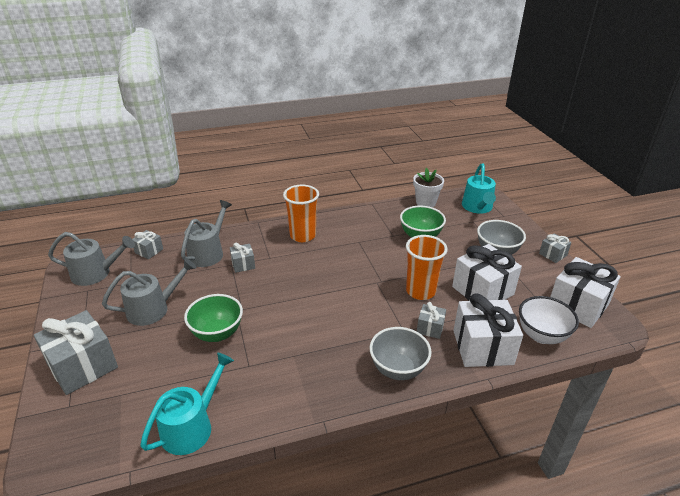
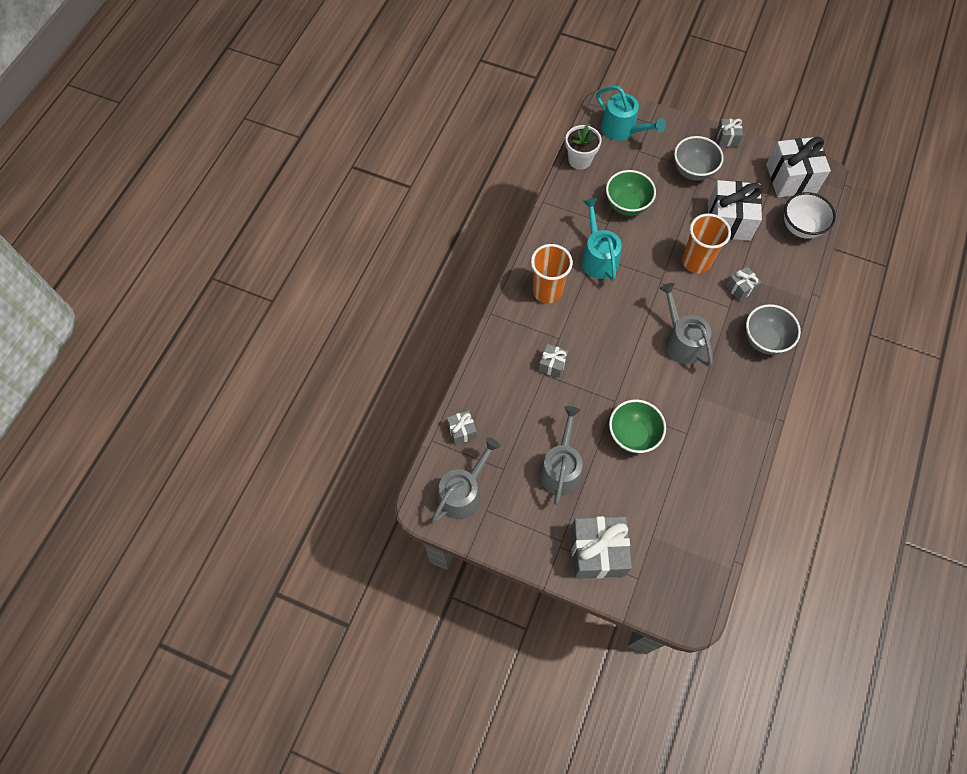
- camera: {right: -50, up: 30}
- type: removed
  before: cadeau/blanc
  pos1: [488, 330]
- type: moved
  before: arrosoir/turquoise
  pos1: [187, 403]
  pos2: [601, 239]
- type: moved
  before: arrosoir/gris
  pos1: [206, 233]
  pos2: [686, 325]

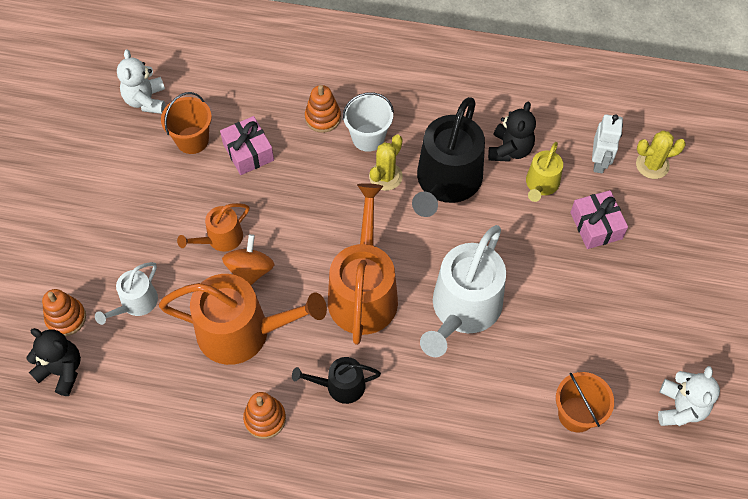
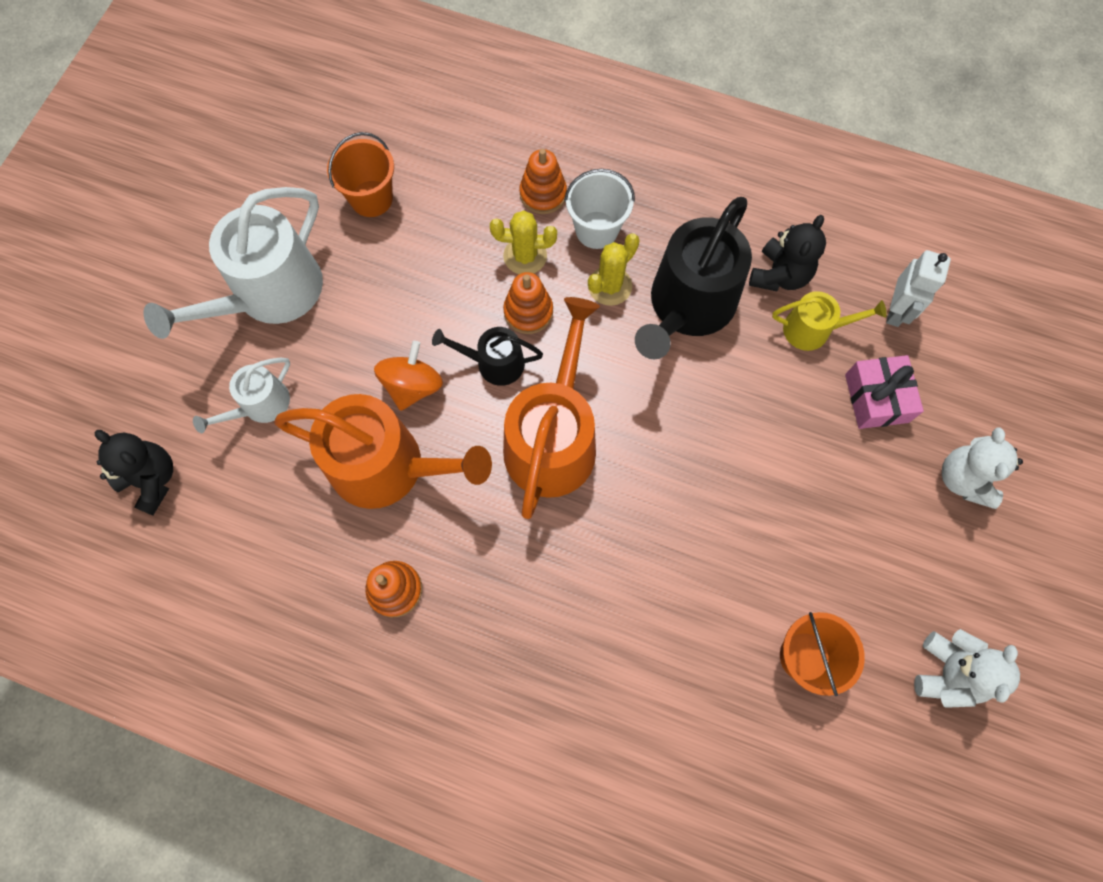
- camera: {right: 10, up: 10}
- type: removed
  before: arrosoir/orange
  pos1: [213, 227]
- type: removed
  before: cadeau/rose
  pos1: [247, 145]
- type: moved
  before: jouet à empiler/orange
  pos1: [64, 312]
  pos2: [528, 303]
- type: moved
  before: ours en peluche/blanc
  pos1: [141, 81]
  pos2: [982, 468]
- type: moved
  before: arrosoir/noir
  pos1: [336, 380]
  pos2: [487, 356]
- type: moved
  before: arrosoir/blanc
  pos1: [463, 291]
  pos2: [233, 263]
- type: moved
  before: cactus/jaune
  pos1: [661, 155]
  pos2: [523, 242]
- type: turned
  before: arrosoir/jaune
  pos1: [544, 172]
  pos2: [829, 321]
  turn: -120

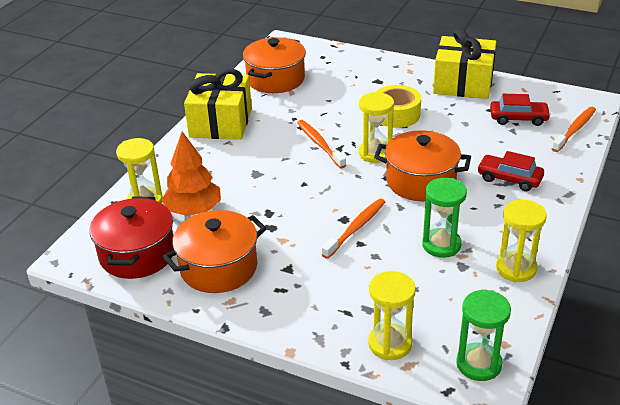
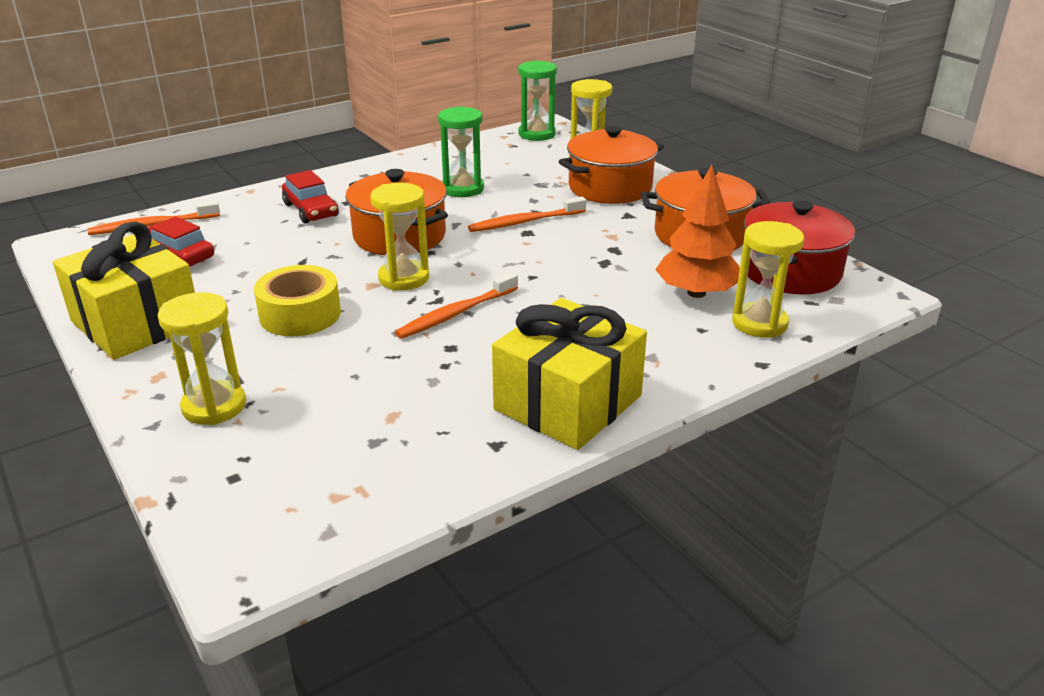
- camera: {right: -150, up: -5}
- type: moved
  before: marmite/orange
  pos1: [274, 65]
  pos2: [611, 165]
- type: moved
  before: sablier/jaune
  pos1: [521, 241]
  pos2: [202, 358]
- type: turned
  before: brosse à dents/orange
  pos1: [321, 144]
  pos2: [456, 305]
  turn: 45

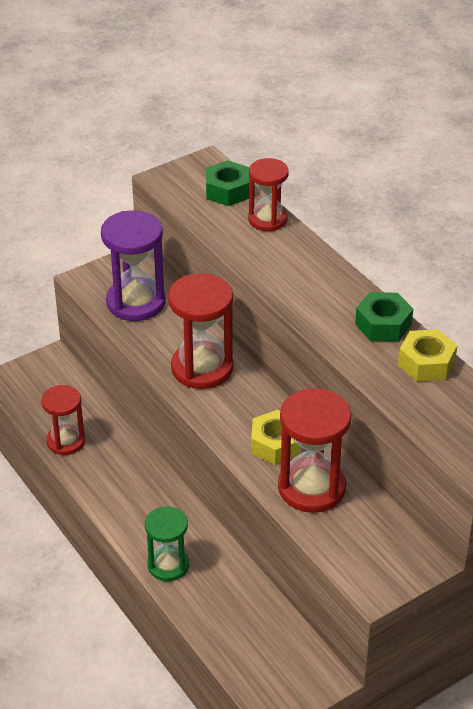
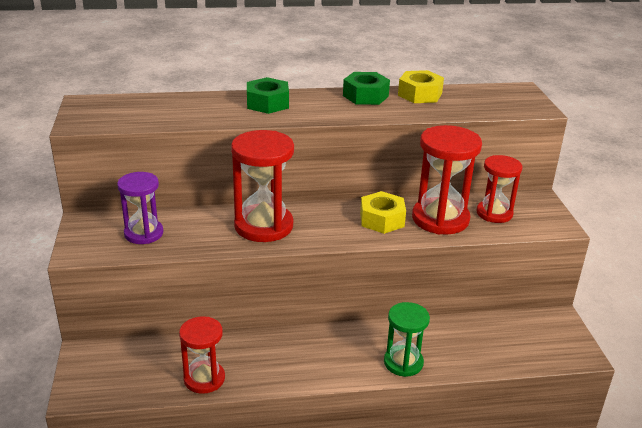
- camera: {right: -65, up: -10}
- type: moved
  before: écrou/vert
  pos1: [227, 183]
  pos2: [268, 95]
- type: moved
  before: sablier/rouge
  pos1: [268, 194]
  pos2: [499, 189]
- type: resized
  before: sablier/violet
  pos1: [133, 265]
  pos2: [140, 208]
  scale: 0.64

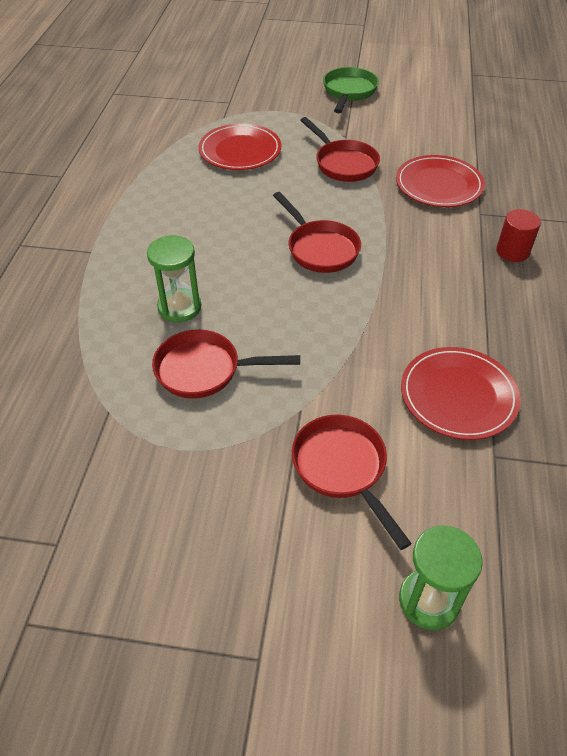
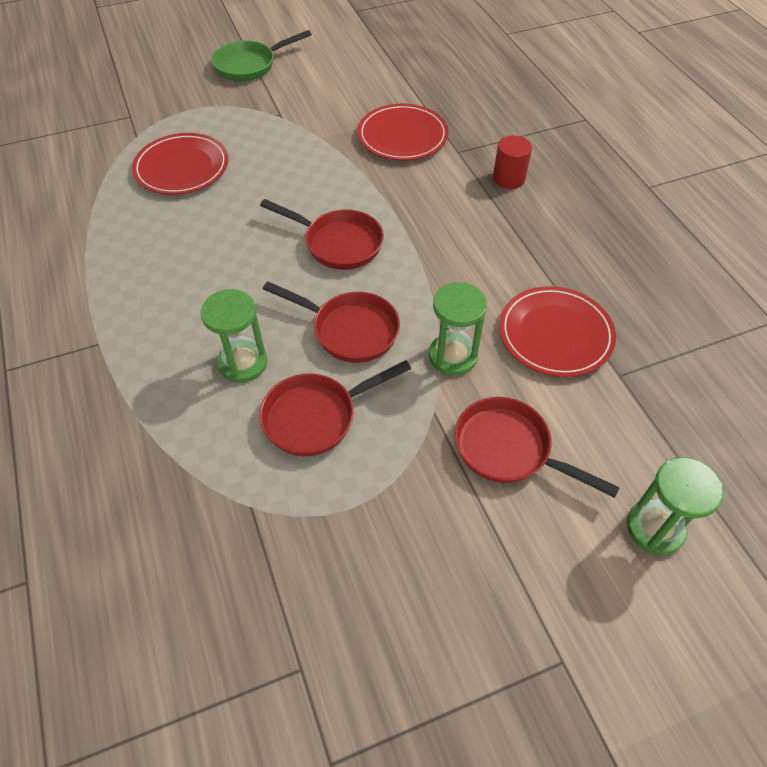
- camera: {right: -30, up: 5}
- type: added
  after: sablier/vert
  pos2: [458, 329]
- type: moved
  before: poêle/rouge
  pos1: [340, 149]
  pos2: [331, 322]
- type: turned
  before: poêle/vert
  pos1: [351, 90]
  pos2: [261, 56]
  turn: -105

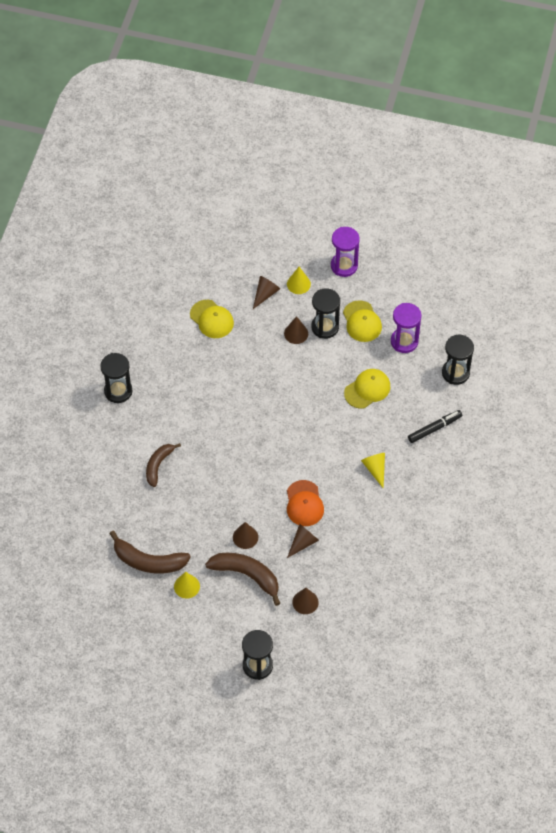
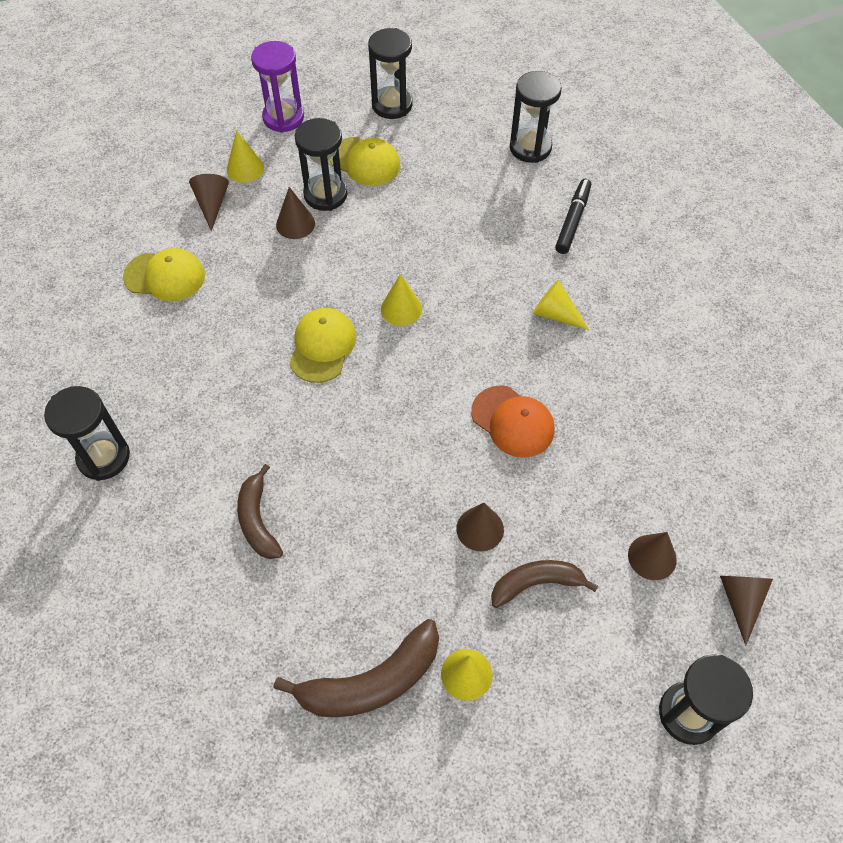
- camera: {right: -40, up: 0}
- type: removed
  before: sablier/violet
  pos1: [406, 328]
- type: added
  after: sablier/noir
  pos2: [390, 73]
- type: added
  after: cône/jaune
  pos2: [401, 300]
- type: moved
  before: cône/marron
  pos1: [303, 541]
  pos2: [746, 611]
- type: moved
  before: casquette/jaune
  pos1: [367, 389]
  pos2: [322, 345]
- type: resized
  before: banane/marron
  pos1: [243, 579]
  pos2: [544, 584]
  scale: 0.66

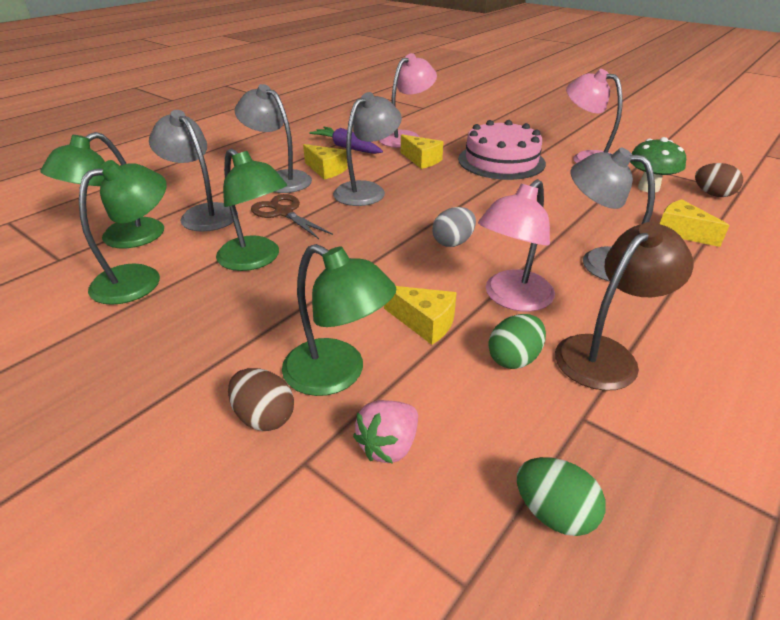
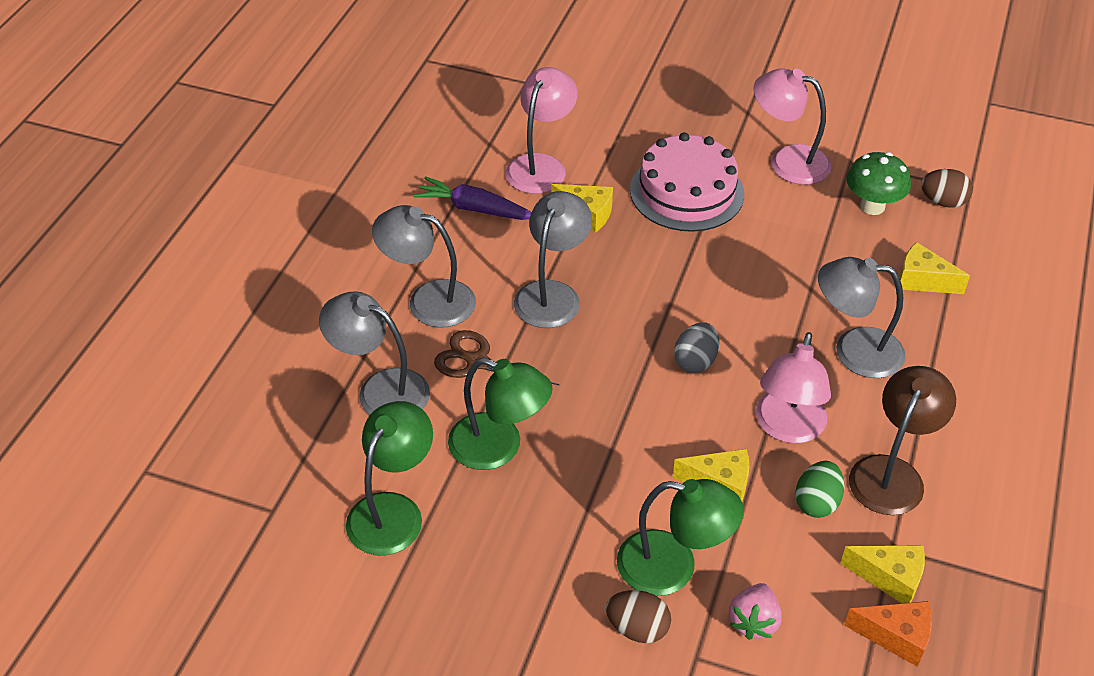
- camera: {right: -20, up: 10}
- type: removed
  before: lampe/vert
  pos1: [102, 190]
- type: moved
  before: fromage/jaune
  pos1: [325, 162]
  pos2: [882, 574]
- type: replaced
  before: œuf/vert
  after: fromage/orange
  pos1: [561, 496]
  pos2: [888, 634]

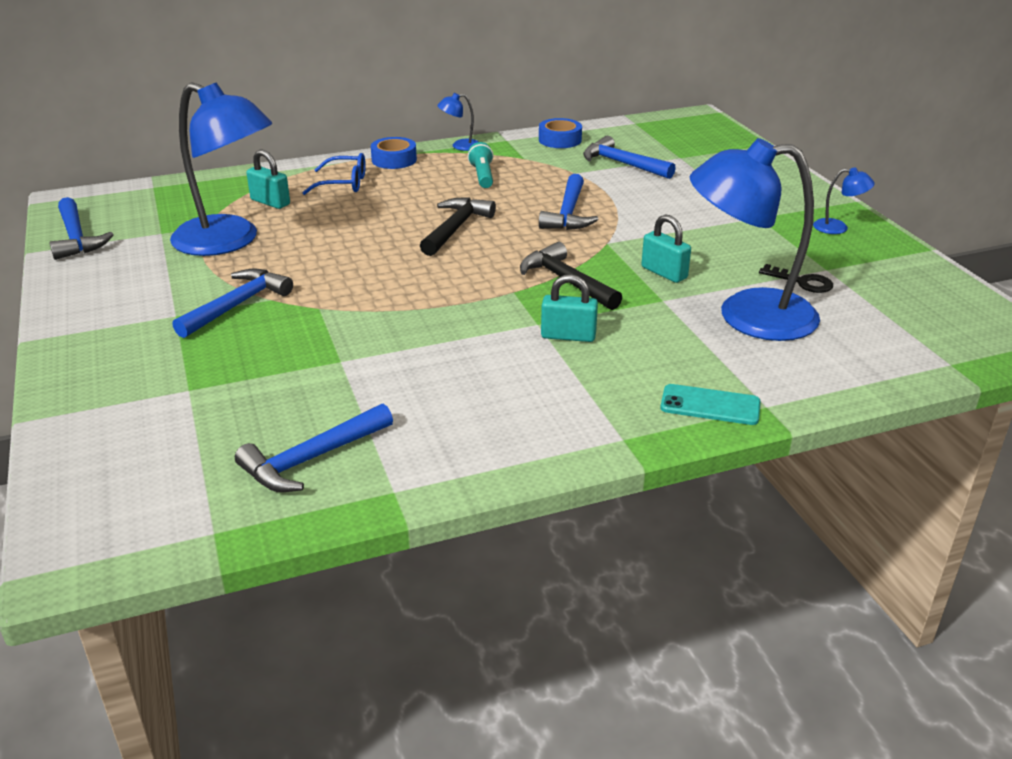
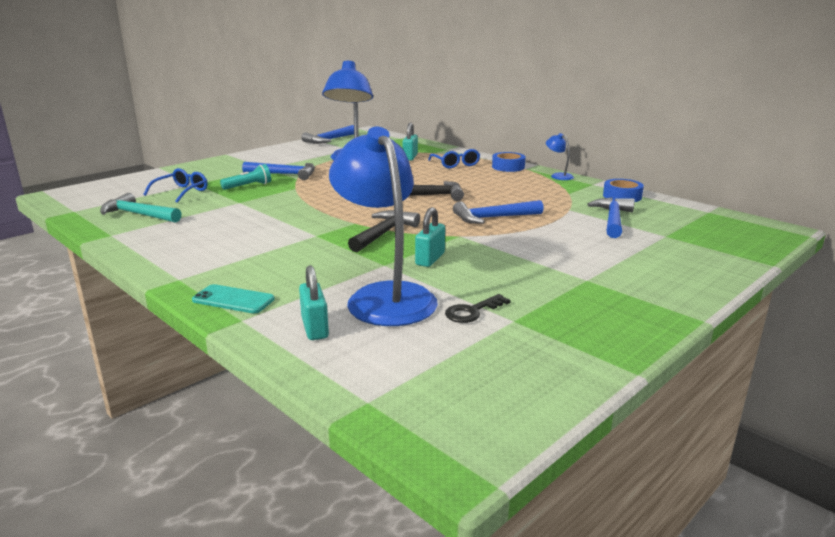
- camera: {right: 65, up: -10}
- type: removed
  before: lampe/bleu
  pos1: [844, 200]
- type: added
  after: lunettes/bleu
  pos2: [175, 185]
- type: moved
  before: lampe de poche/turquoise
  pos1: [481, 165]
  pos2: [245, 177]
- type: moved
  before: cadenas/turquoise
  pos1: [569, 308]
  pos2: [314, 302]
- type: recoloured
  before: marteau/bleu
  after: marteau/turquoise
  pos1: [314, 447]
  pos2: [140, 208]
- type: turned
  before: téléphone/turquoise
  pos1: [710, 404]
  pos2: [233, 298]
  turn: -60
- type: turned
  before: clé/noir
  pos1: [796, 278]
  pos2: [477, 308]
  turn: 45

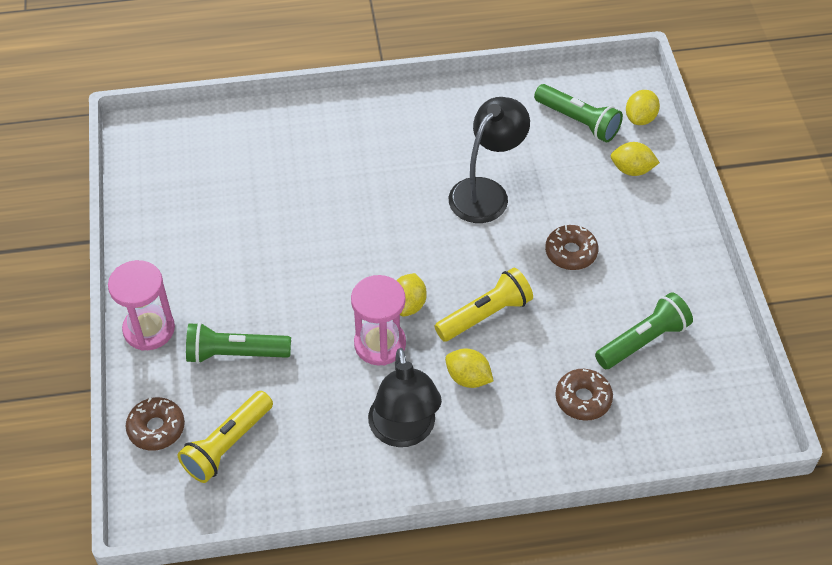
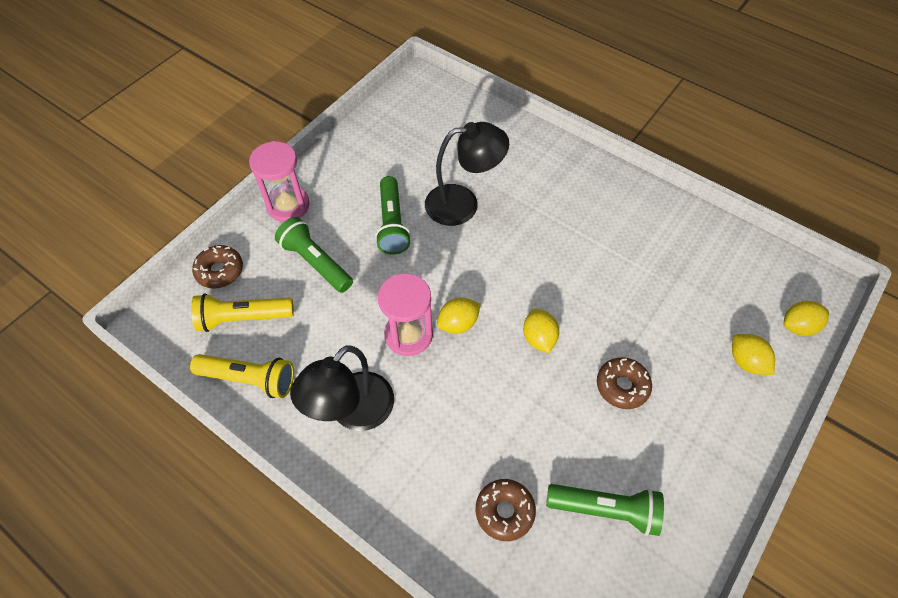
- camera: {right: 45, up: 5}
- type: moved
  before: lampe de poche/jaune
  pos1: [484, 305]
  pos2: [242, 376]
- type: moved
  before: citron/jaune
  pos1: [469, 368]
  pos2: [541, 330]
- type: moved
  before: lampe/noir
  pos1: [489, 160]
  pos2: [467, 174]
- type: moved
  before: lampe de poche/vert
  pos1: [578, 113]
  pos2: [393, 215]

